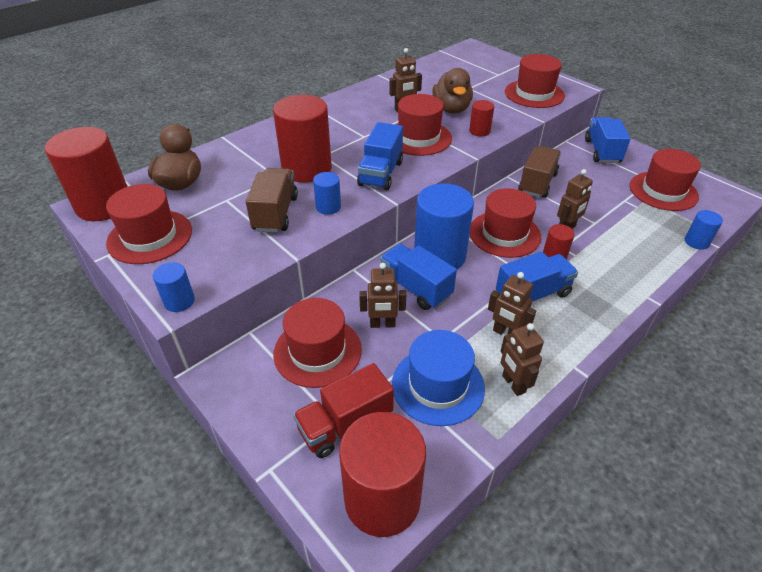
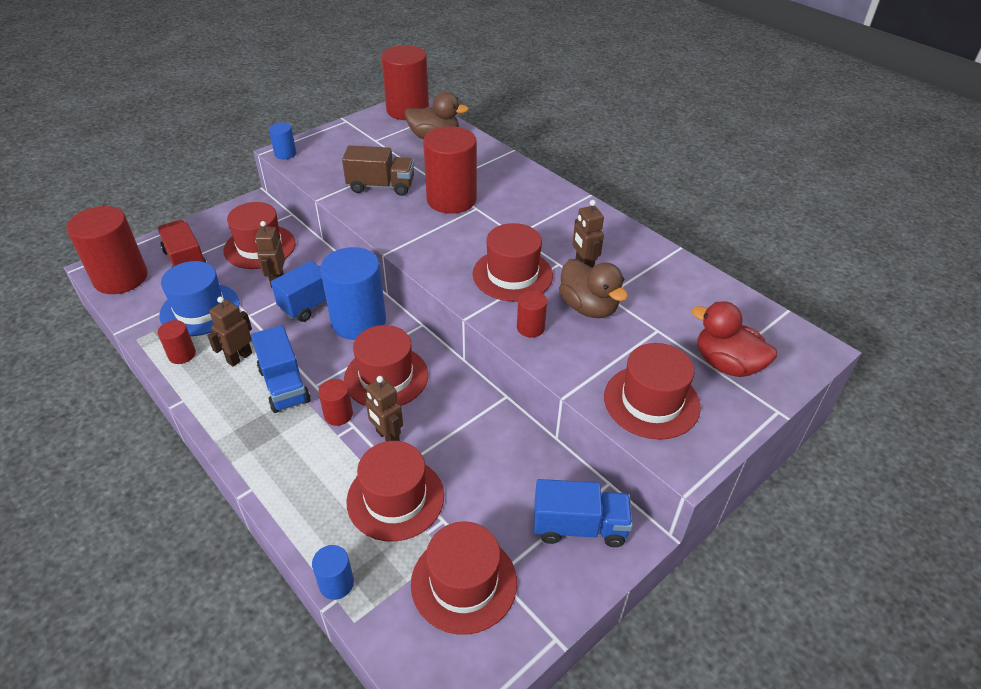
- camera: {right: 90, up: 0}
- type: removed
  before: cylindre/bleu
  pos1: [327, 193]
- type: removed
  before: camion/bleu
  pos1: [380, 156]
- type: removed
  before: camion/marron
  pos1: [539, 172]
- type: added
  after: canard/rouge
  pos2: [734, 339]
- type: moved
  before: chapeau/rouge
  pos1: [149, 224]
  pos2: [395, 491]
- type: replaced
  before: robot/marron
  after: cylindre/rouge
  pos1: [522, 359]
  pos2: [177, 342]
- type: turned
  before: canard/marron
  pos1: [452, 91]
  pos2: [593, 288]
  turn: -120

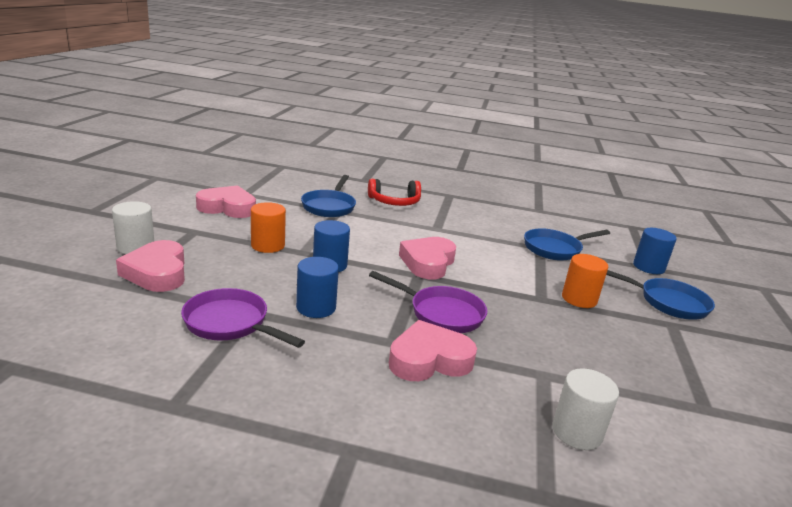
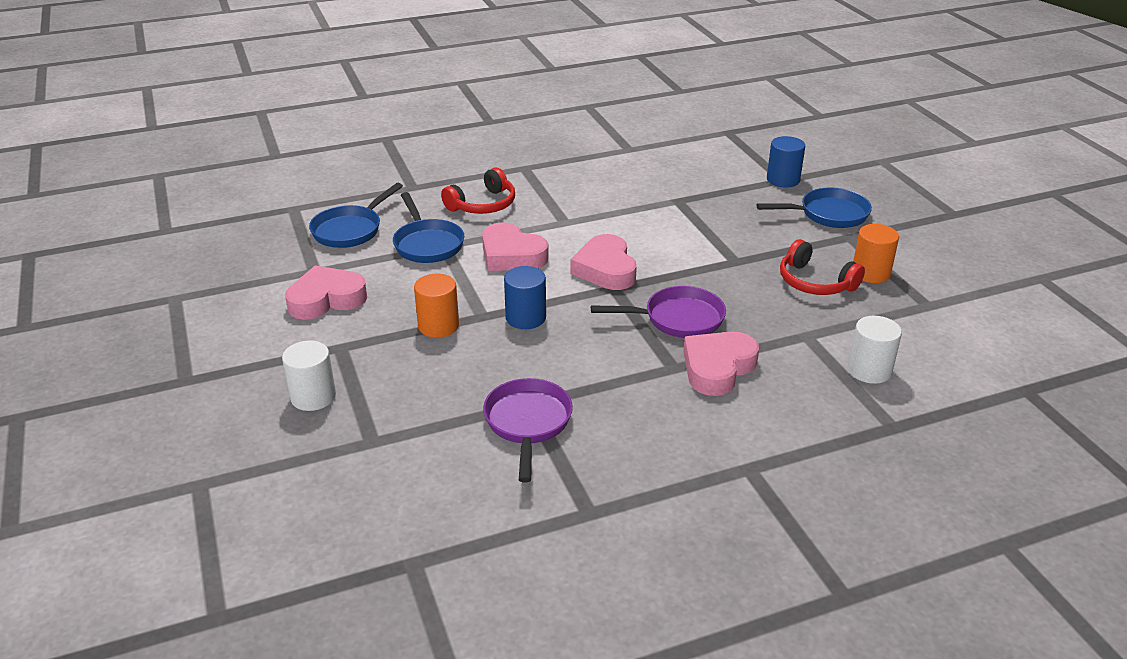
- camera: {right: -30, up: 10}
- type: removed
  before: cylindre/bleu
  pos1: [317, 287]
- type: added
  after: casque audio/rouge
  pos2: [822, 267]
- type: moved
  before: cœur/rose
  pos1: [150, 266]
  pos2: [515, 246]
- type: moved
  before: poêle/bleu
  pos1: [567, 244]
  pos2: [356, 215]
- type: moved
  before: cylindre/orange
  pos1: [585, 281]
  pos2: [876, 253]
- type: turned
  before: poêle/violet
  pos1: [243, 318]
  pos2: [528, 430]
  turn: 90

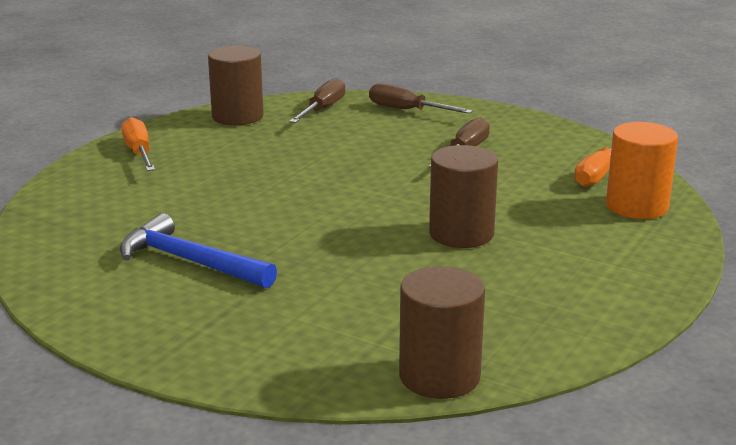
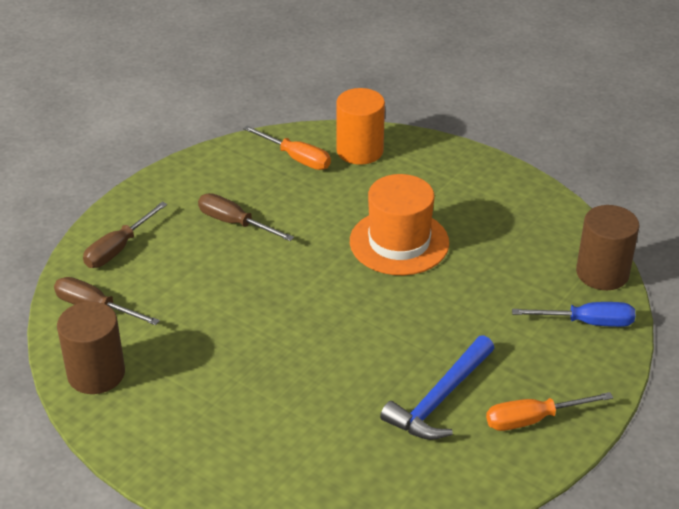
- camera: {right: -85, up: 15}
- type: added
  after: tournevis/bleu
  pos2: [573, 314]
- type: moved
  before: tournevis/orange
  pos1: [138, 144]
  pos2: [549, 411]
- type: replaced
  before: cylindre/marron
  after: chapeau/orange
  pos1: [463, 196]
  pos2: [399, 224]

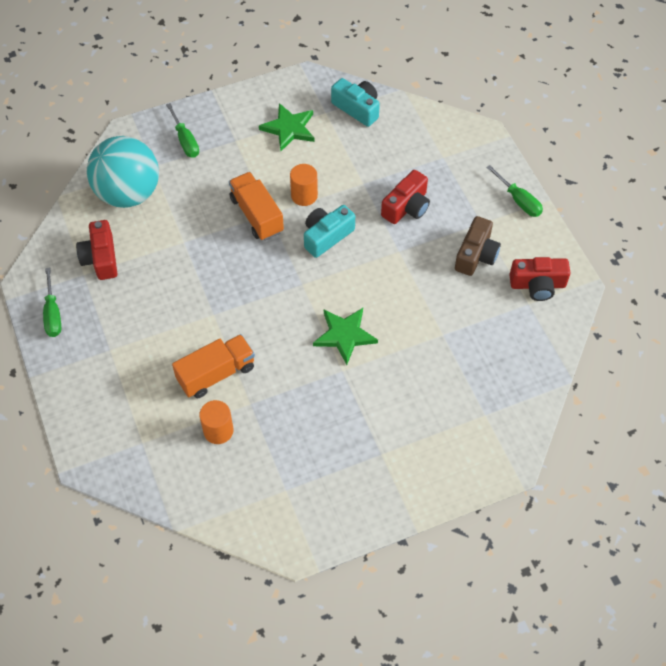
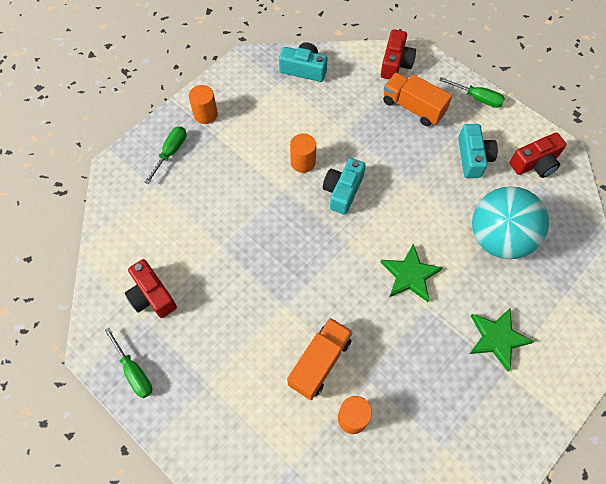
- camera: {right: -25, up: 5}
- type: added
  after: cylindre/orange
  pos2: [203, 104]
- type: moved
  before: balle/turquoise
  pos1: [123, 172]
  pos2: [510, 222]
- type: moved
  before: camion/orange
  pos1: [256, 206]
  pos2: [417, 99]
- type: moved
  before: étoile/vert
  pos1: [286, 127]
  pos2: [502, 340]
- type: moved
  before: appareil photo/rouge
  pos1: [405, 197]
  pos2: [398, 54]
- type: recoloured
  before: appareil photo/marron
  after: appareil photo/turquoise
  pos1: [478, 246]
  pos2: [478, 151]
- type: turned
  before: tournevis/vert
  pos1: [182, 130]
  pos2: [165, 155]
  turn: -105

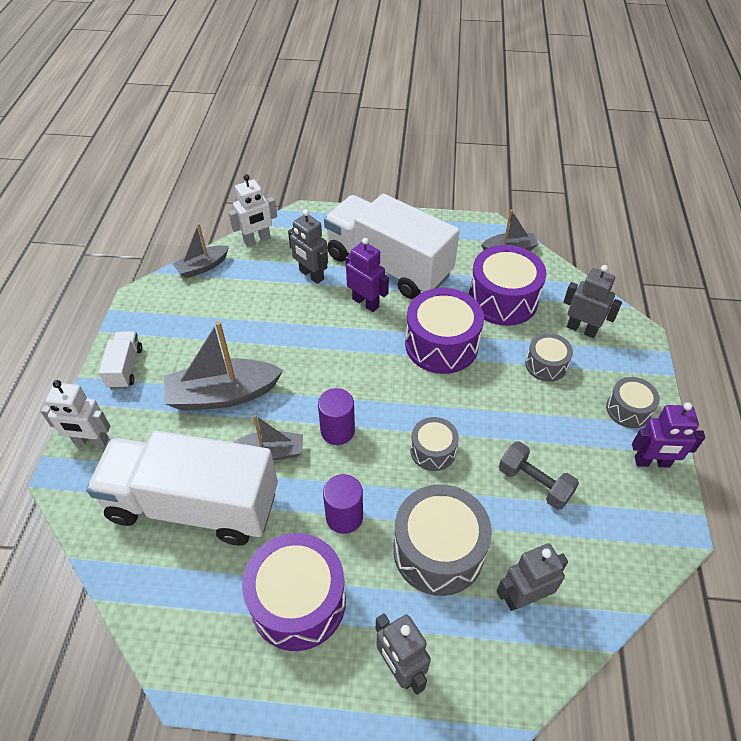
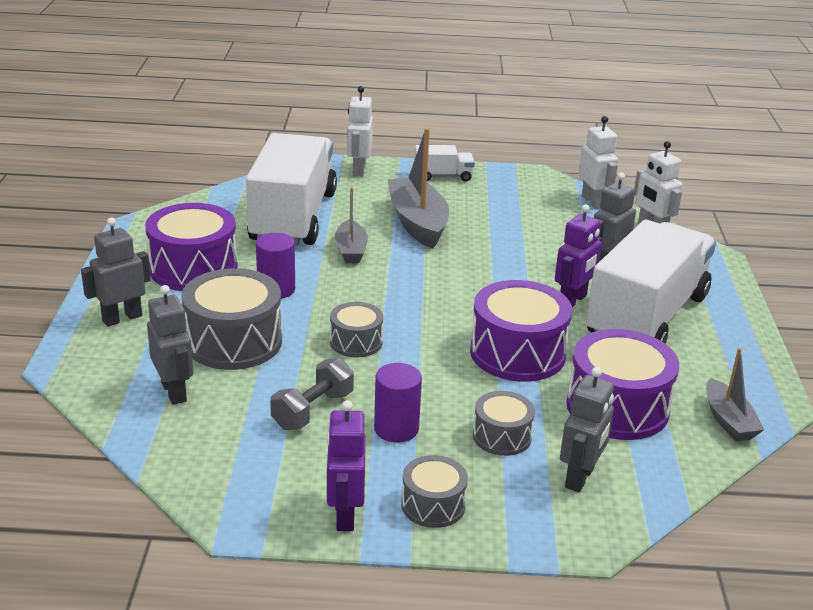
- camera: {right: 85, up: -20}
- type: moved
  before: cylindre/violet
  pos1: [336, 416]
  pos2: [398, 402]
- type: replaced
  before: bateau/gris
  after: robot/blanc
  pos1: [201, 250]
  pos2: [598, 162]

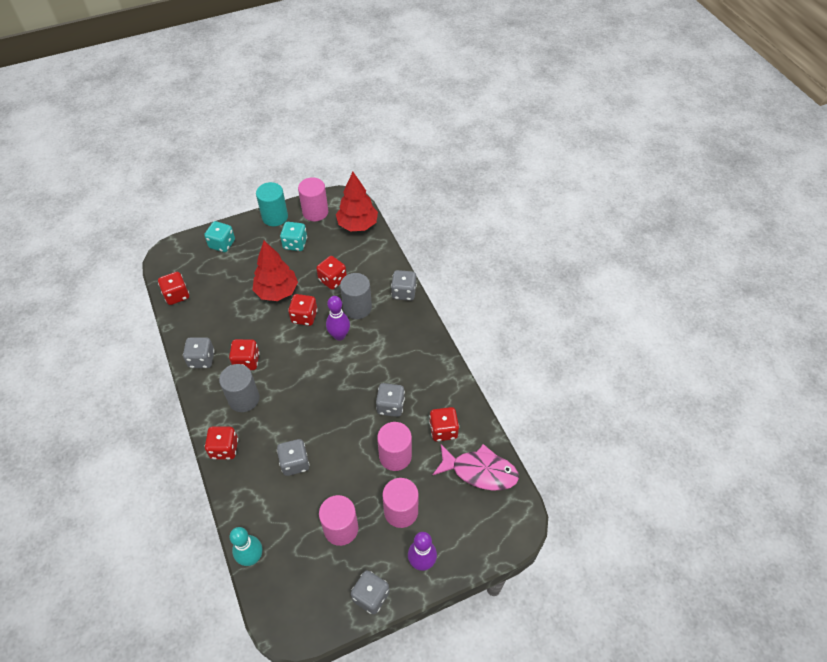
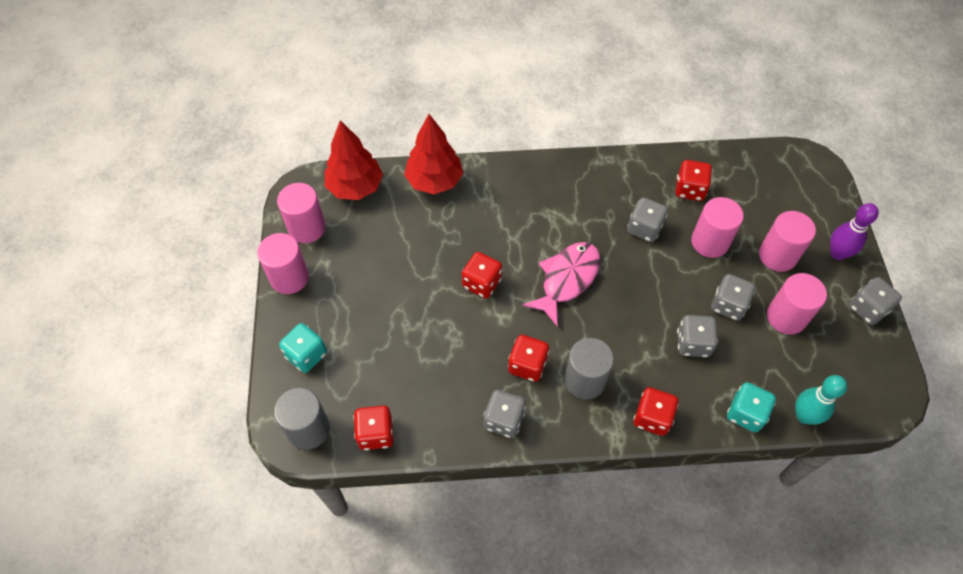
- camera: {right: -70, up: 5}
- type: removed
  before: dé/rouge
  pos1: [331, 273]
- type: removed
  before: quille/violet
  pos1: [338, 318]
- type: moved
  before: arbre/rouge
  pos1: [275, 271]
  pos2: [433, 154]
- type: moved
  before: dé/turquoise
  pos1: [293, 236]
  pos2: [751, 407]
- type: moved
  before: cylindre/gris
  pos1: [356, 296]
  pos2: [302, 419]
- type: moved
  before: dé/gris
  pos1: [404, 285]
  pos2: [733, 297]
- type: moved
  before: poisson/rose
  pos1: [476, 467]
  pos2: [561, 284]
- type: recoloured
  before: cylindre/turquoise
  after: cylindre/rose
  pos1: [272, 204]
  pos2: [283, 263]

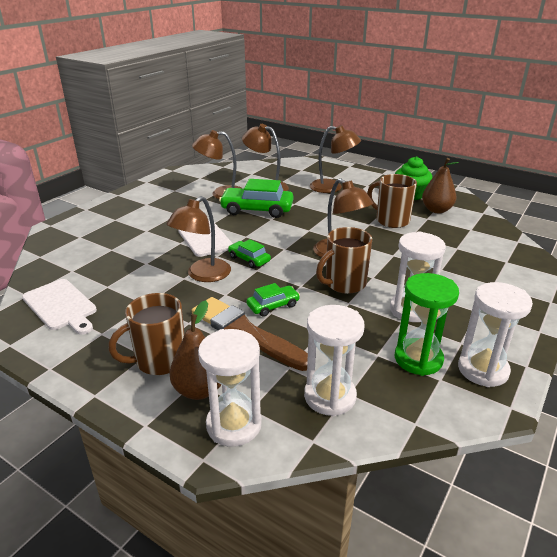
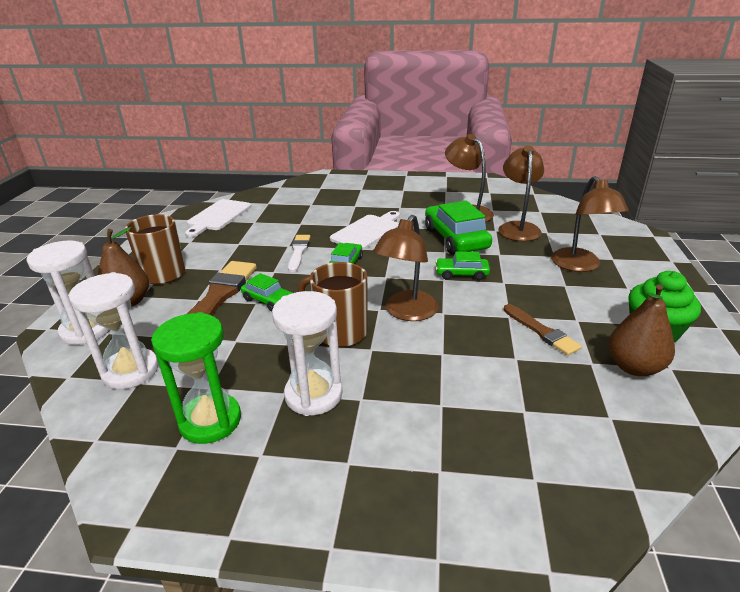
- camera: {right: 65, up: 0}
- type: removed
  before: sablier/blanc
  pos1: [495, 334]
- type: added
  after: voiture/vert
  pos2: [462, 265]
- type: replaced
  before: lampe/marron
  after: pinceau/blanc
  pos1: [198, 239]
  pos2: [299, 253]
- type: replaced
  before: tasse/marron
  after: pinceau/marron
  pos1: [392, 201]
  pos2: [543, 330]

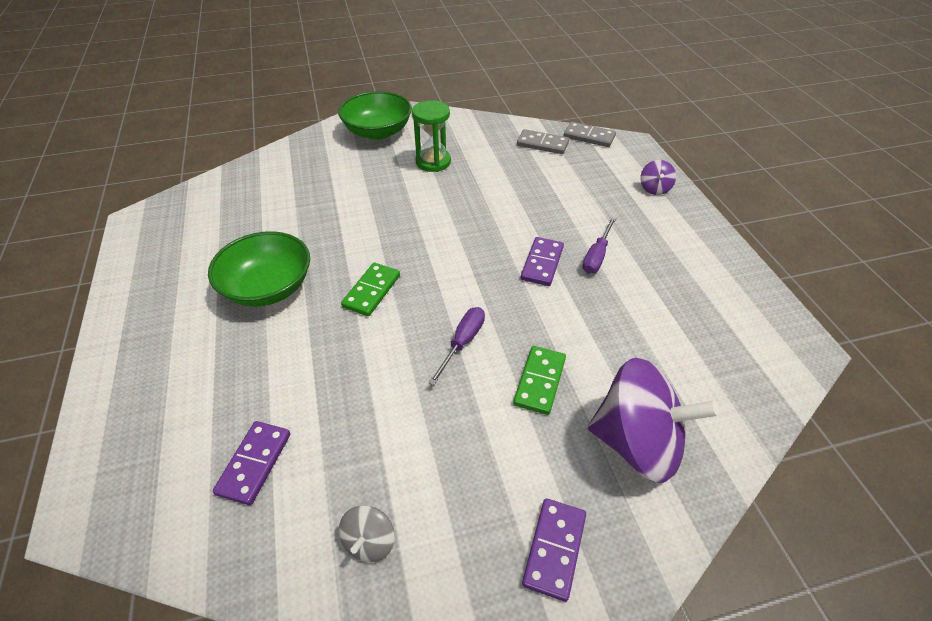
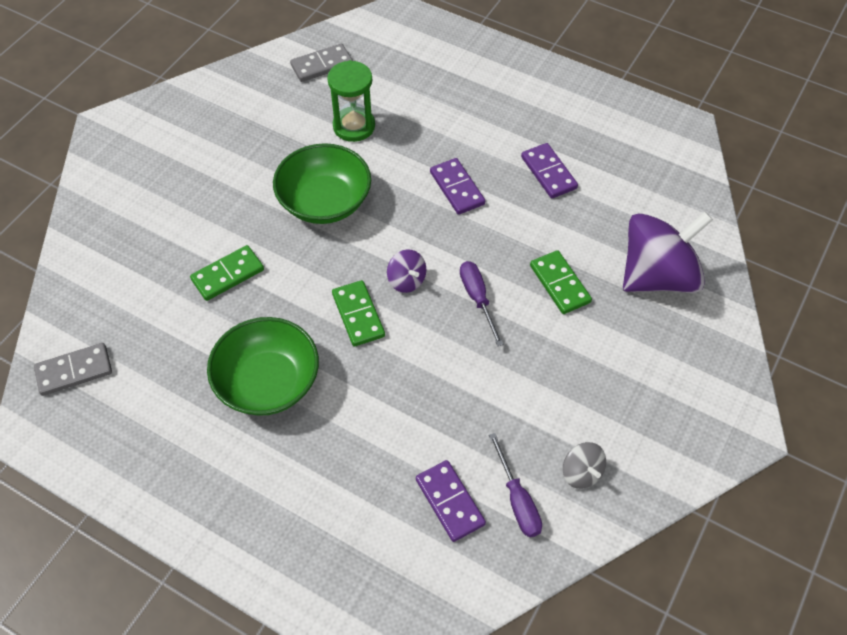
- camera: {right: -45, up: 10}
- type: added
  after: domino/vert
  pos2: [227, 273]
- type: moved
  before: bol/vert
  pos1: [375, 115]
  pos2: [322, 183]
- type: moved
  before: sablier/vert
  pos1: [431, 136]
  pos2: [351, 101]
- type: moved
  before: domino/violet
  pos1: [554, 550]
  pos2: [549, 170]
- type: moved
  before: domino/gris
  pos1: [590, 134]
  pos2: [73, 369]
- type: moved
  before: tournevis/violet
  pos1: [599, 245]
  pos2: [515, 485]
- type: moved
  before: toupie/violet
  pos1: [658, 177]
  pos2: [406, 271]

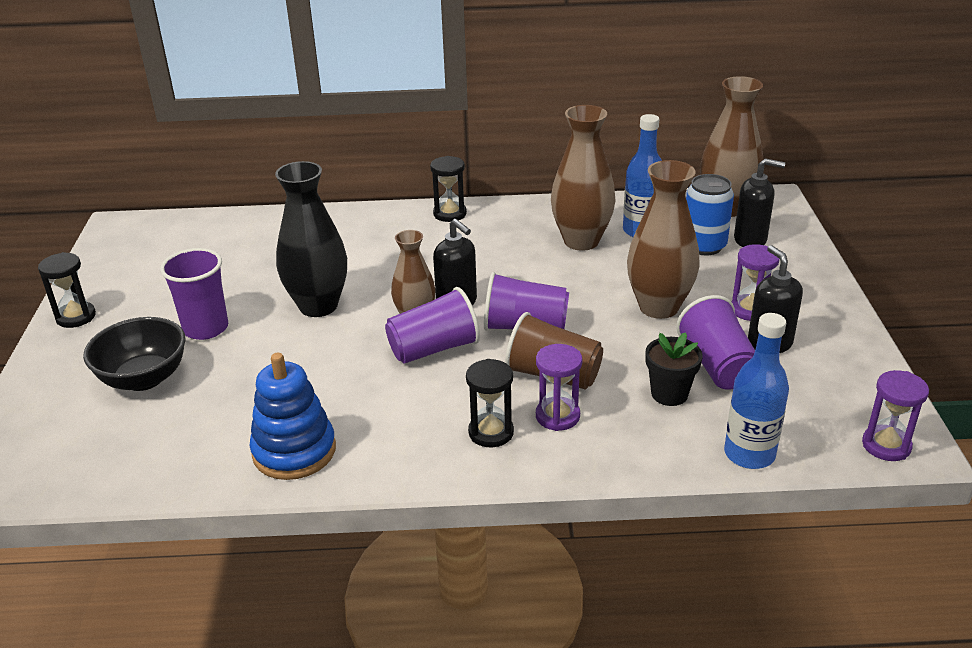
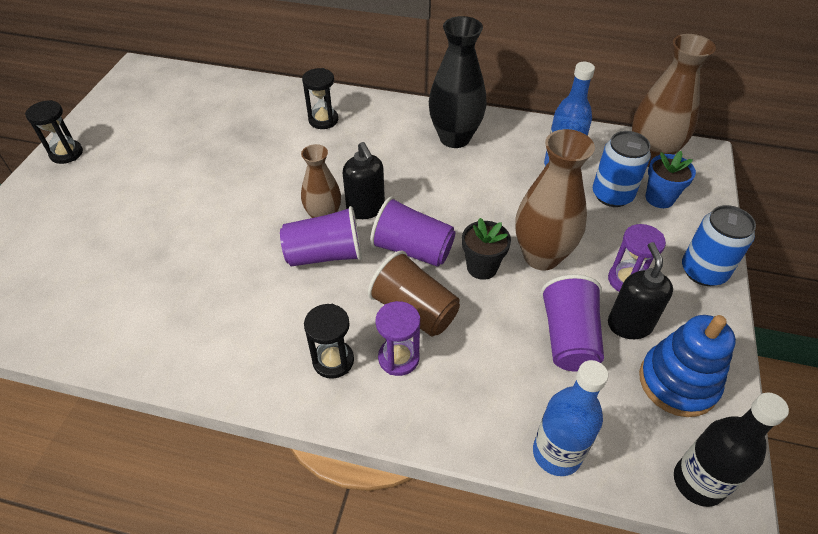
- camera: {right: 15, up: 15}
- type: removed
  before: bol/noir
  pos1: [134, 354]
- type: removed
  before: gobelet/violet
  pos1: [194, 294]
- type: removed
  before: vase/marron
  pos1: [583, 178]
- type: added
  after: canette/bleu
  pos2: [719, 245]
- type: moved
  before: jouet à empiler/bleu
  pos1: [292, 416]
  pos2: [687, 366]
- type: moved
  before: vase/noir
  pos1: [311, 239]
  pos2: [458, 82]
- type: moved
  before: sablier/noir
  pos1: [448, 189]
  pos2: [320, 98]
- type: moved
  before: pot de fleurs/noir
  pos1: [674, 369]
  pos2: [486, 249]
- type: replaced
  before: distributeur de savon/noir
  after: pot de fleurs/bleu
  pos1: [759, 202]
  pos2: [671, 179]
- type: replaced
  before: sablier/violet
  after: bouteille/noir
  pos1: [895, 415]
  pos2: [731, 449]

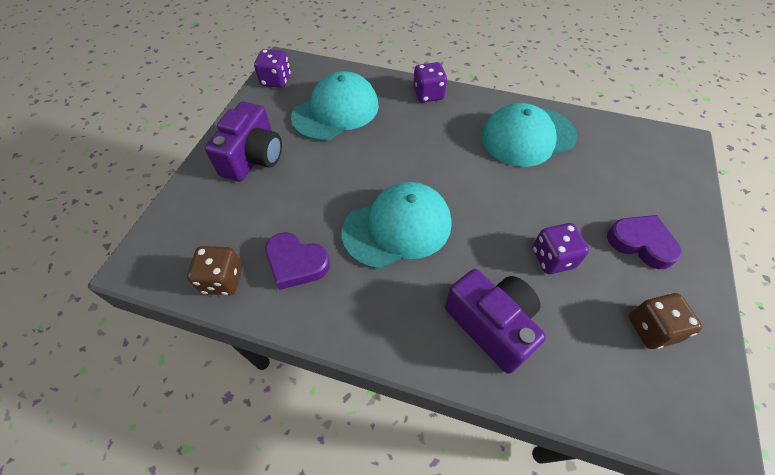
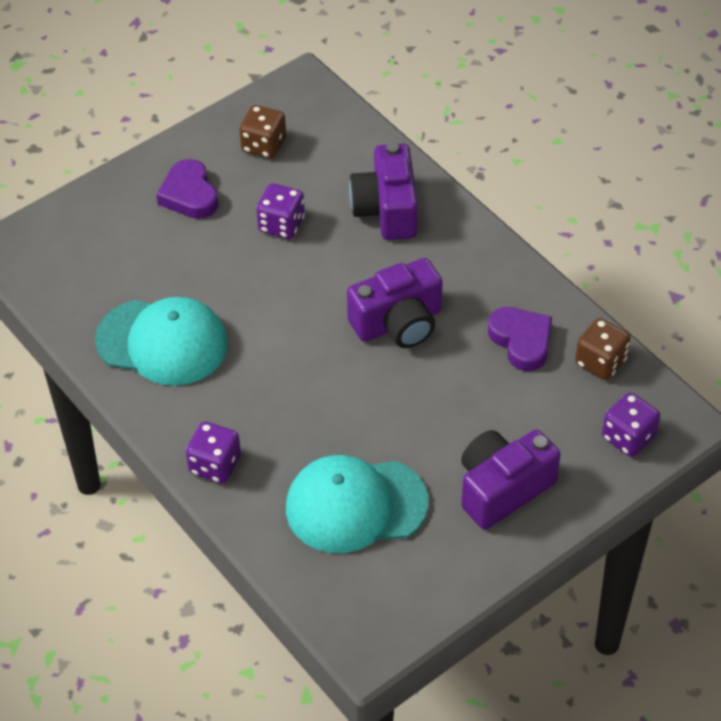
- camera: {right: -145, up: -5}
- type: moved
  before: dé/violet
  pos1: [272, 68]
  pos2: [631, 424]
- type: replaced
  before: casquette/turquoise
  after: appareil photo/violet
  pos1: [396, 225]
  pos2: [395, 303]

